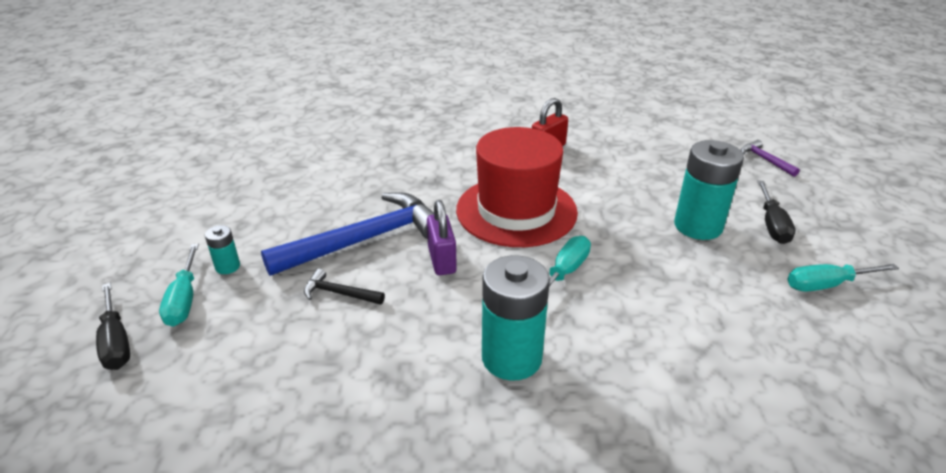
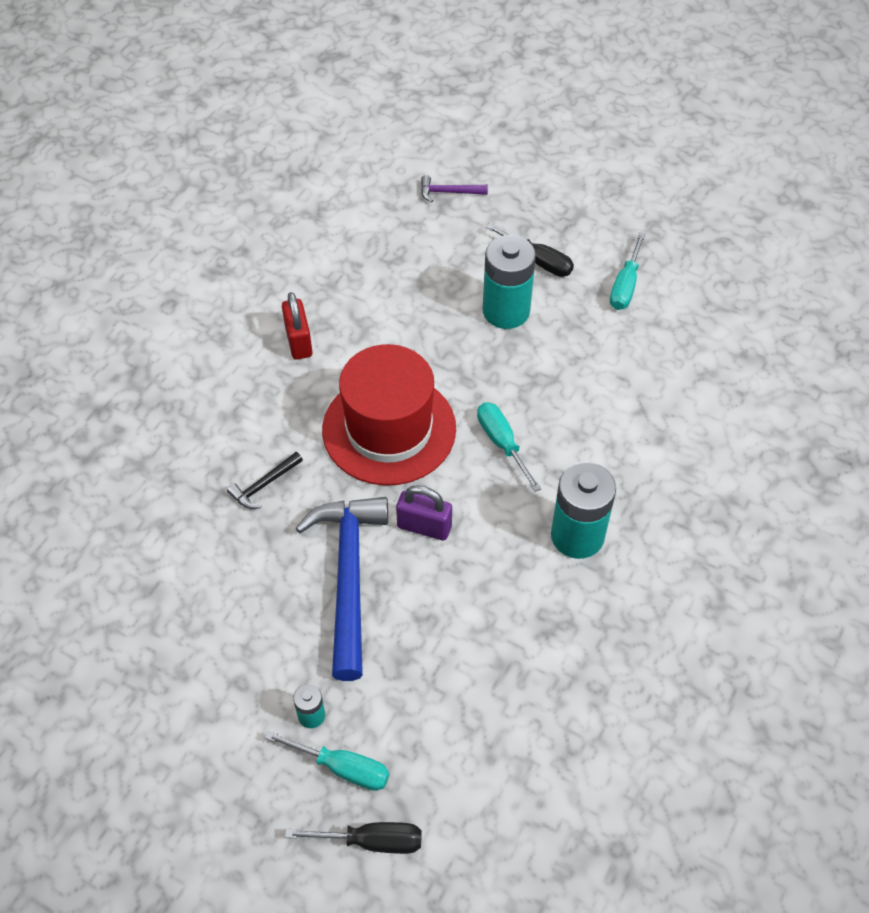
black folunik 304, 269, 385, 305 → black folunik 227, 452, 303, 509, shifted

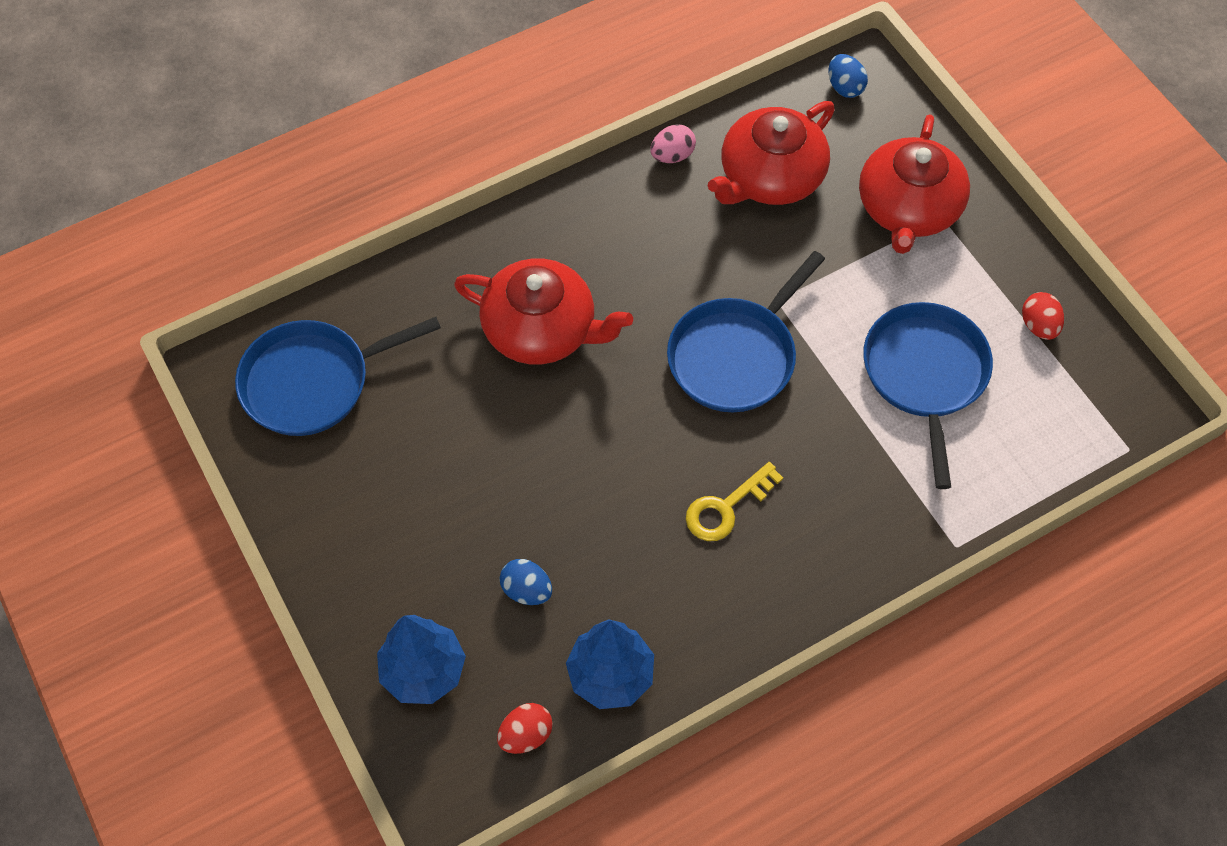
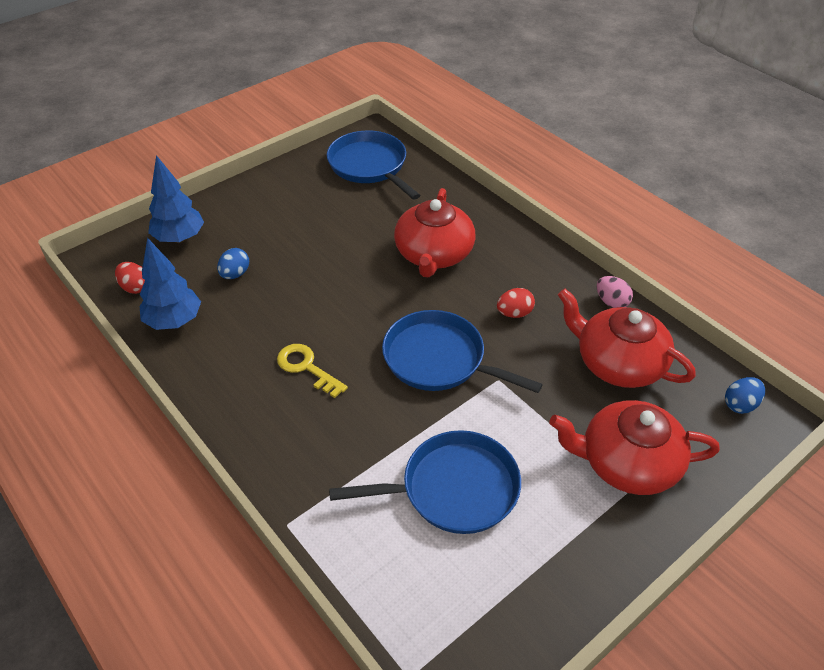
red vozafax 1022, 292, 1064, 340 → red vozafax 497, 288, 535, 318, shifted

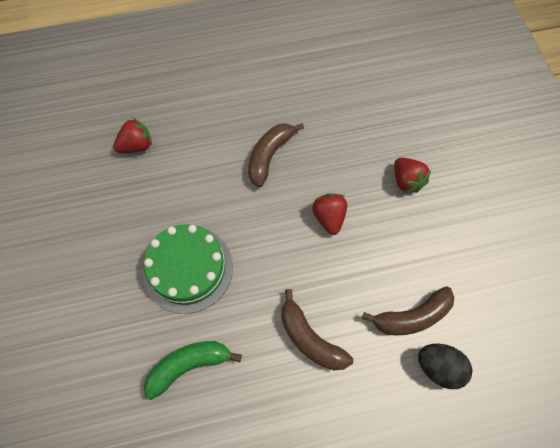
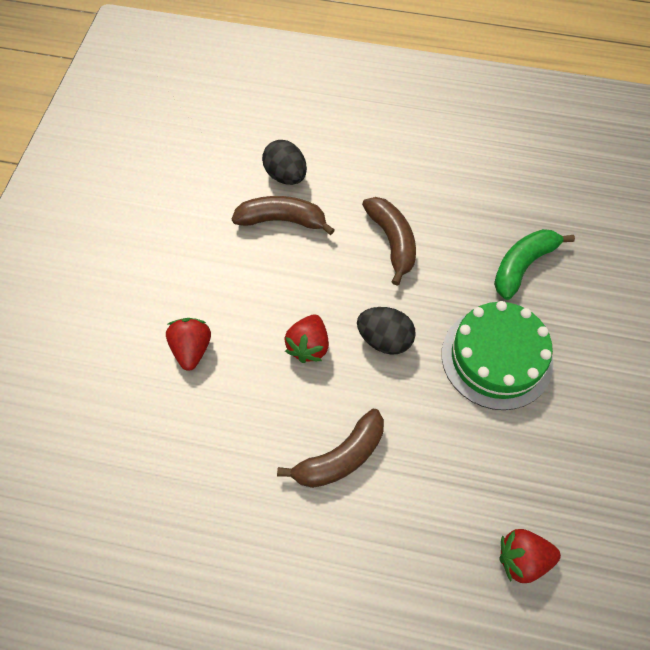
- → black vozafax 357, 307, 416, 355
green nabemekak 143, 341, 242, 400 → green nabemekak 494, 229, 575, 300, 135 degrees clockwise

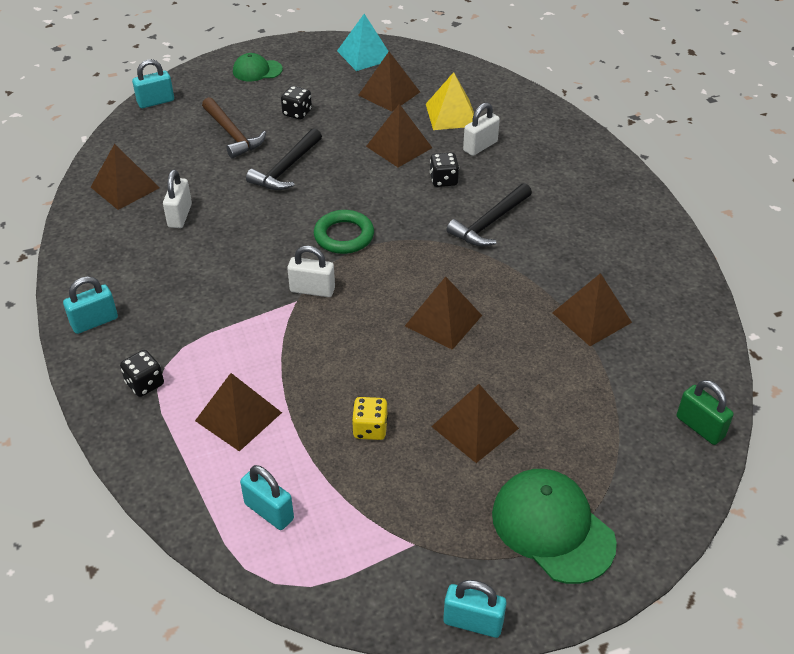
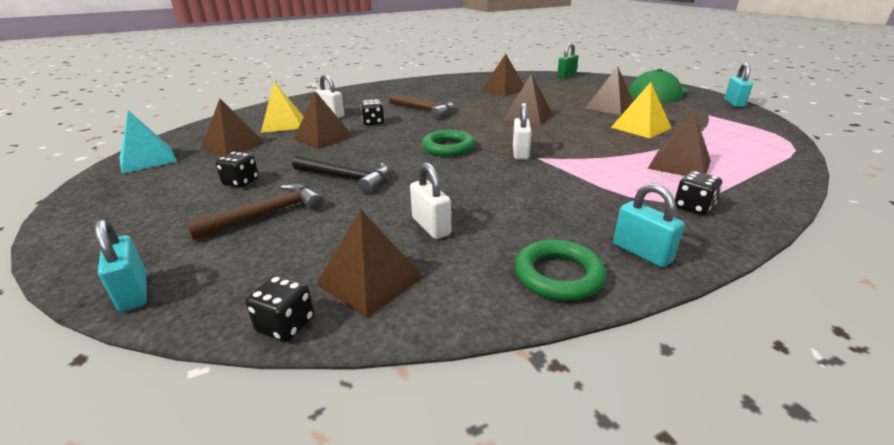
- → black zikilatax 245, 275, 314, 342
black folunik 446, 183, 532, 247 → brown folunik 389, 93, 454, 119
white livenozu 163, 170, 192, 228 → white livenozu 410, 163, 451, 239, 60 degrees clockwise
- → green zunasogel 515, 239, 606, 301
yellow zikilatax 352, 397, 388, 440 → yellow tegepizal 611, 82, 671, 138
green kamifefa 233, 53, 283, 81 → -
turquoise livenozu 240, 465, 294, 530 → -

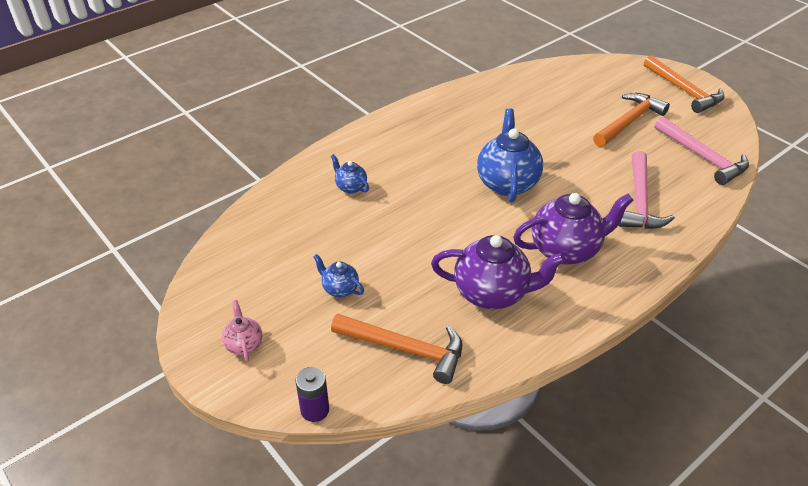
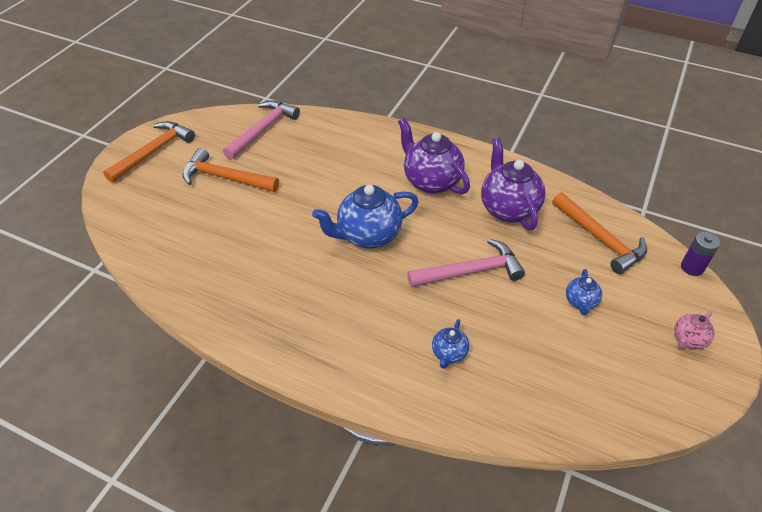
pink folunik 619, 151, 675, 229 → pink folunik 407, 239, 525, 287, shifted
orange folunik 331, 314, 462, 384 → orange folunik 552, 192, 647, 274, 150 degrees clockwise

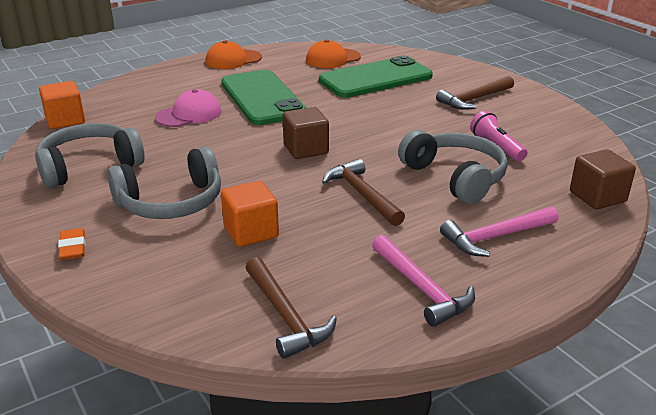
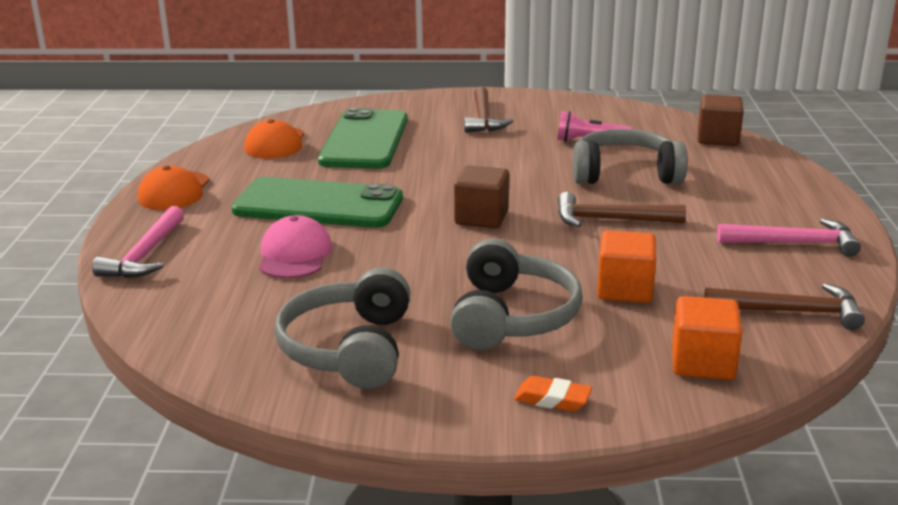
pink folunik 440, 206, 559, 257 → pink folunik 92, 206, 184, 278, shifted
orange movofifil 39, 81, 85, 129 → orange movofifil 672, 296, 742, 380, shifted

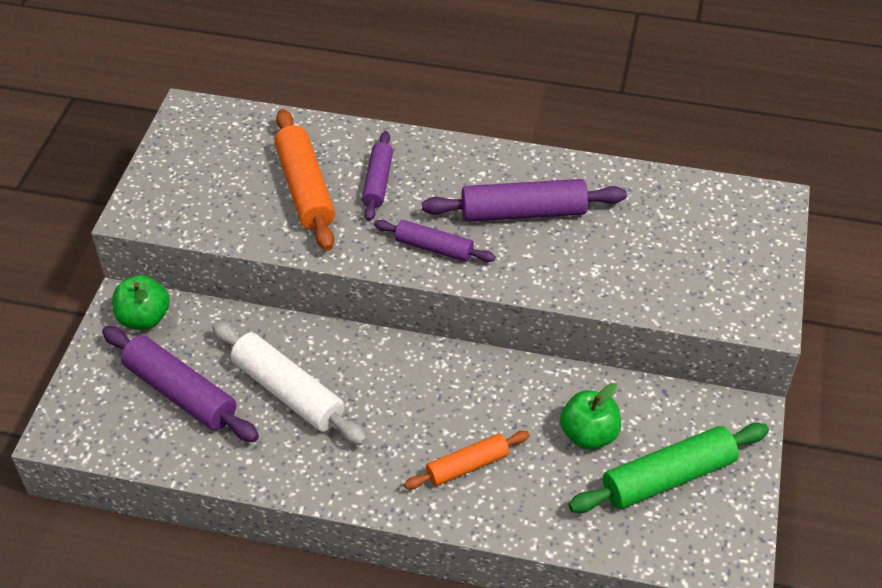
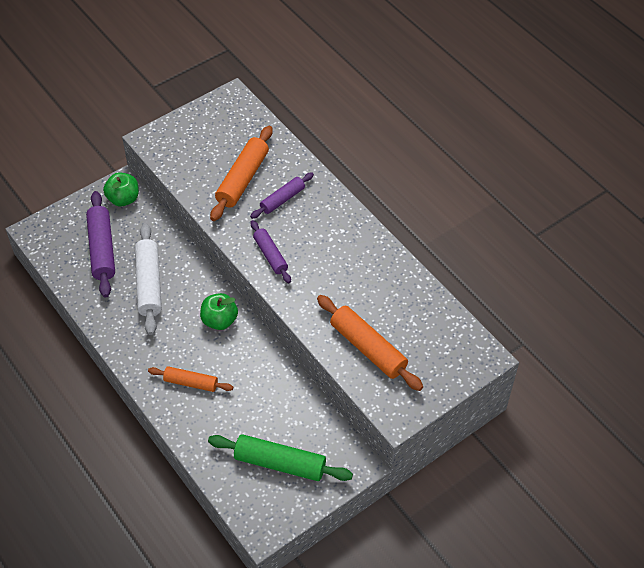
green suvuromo 560, 383, 621, 450 → green suvuromo 200, 293, 238, 330, shifted
- → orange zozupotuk 317, 295, 423, 391
purple zozupotuk 422, 179, 627, 222 → -

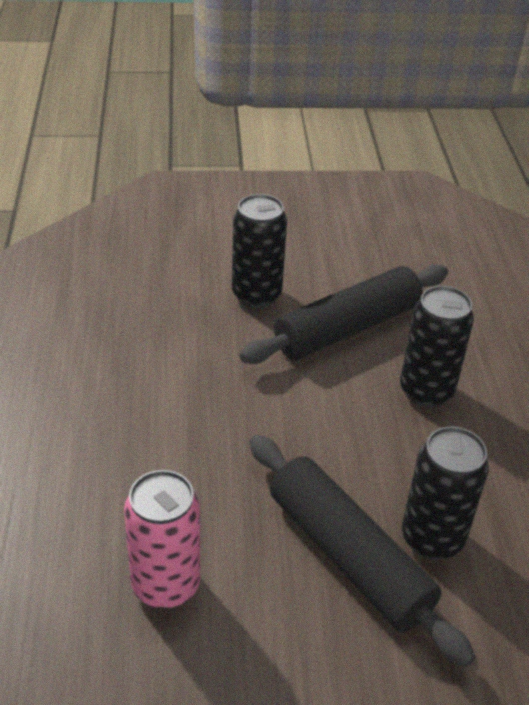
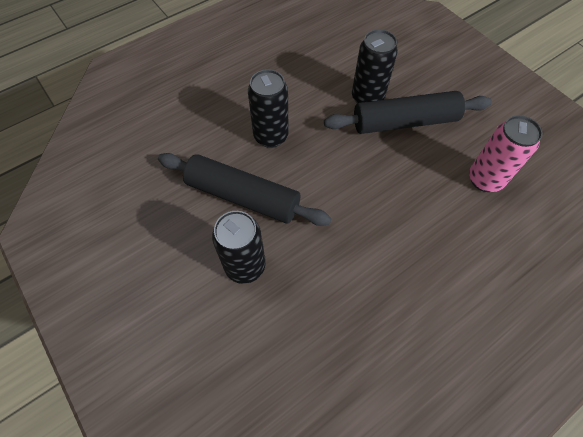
black zozupotuk 249, 435, 475, 667 → black zozupotuk 324, 91, 492, 134, 60 degrees clockwise

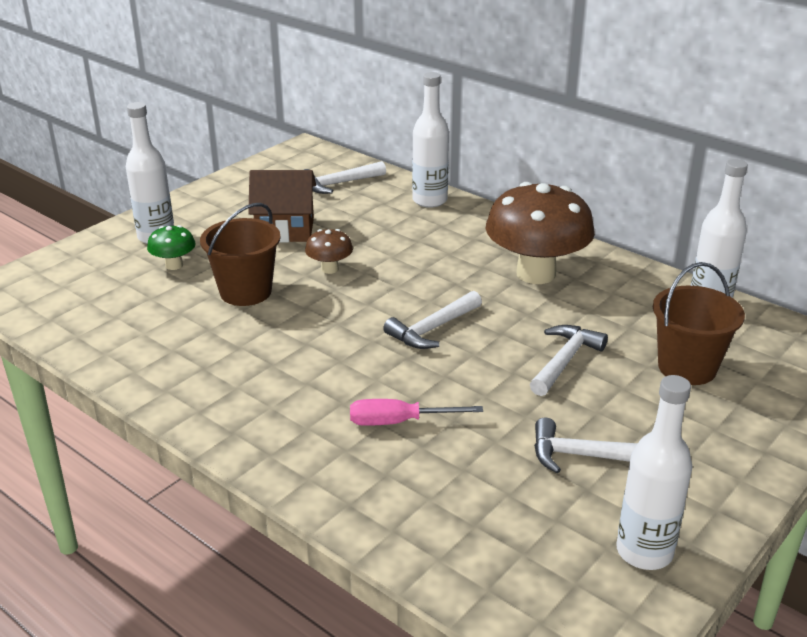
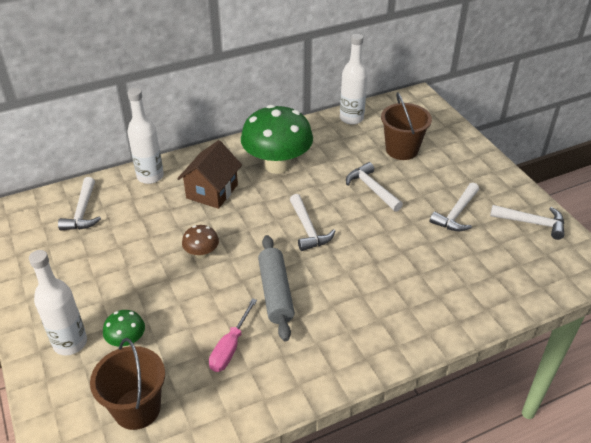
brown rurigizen 200, 203, 281, 306 → brown rurigizen 90, 338, 165, 430, shifted
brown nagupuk 248, 170, 316, 242 → brown nagupuk 177, 140, 242, 209, shifted
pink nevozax 350, 399, 483, 426 → pink nevozax 209, 298, 257, 372, shifted
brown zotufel 486, 182, 595, 284 → green zotufel 241, 105, 313, 174
- → grey zozupotuk 258, 235, 295, 341
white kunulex 616, 375, 693, 570 → white folunik 490, 205, 564, 240

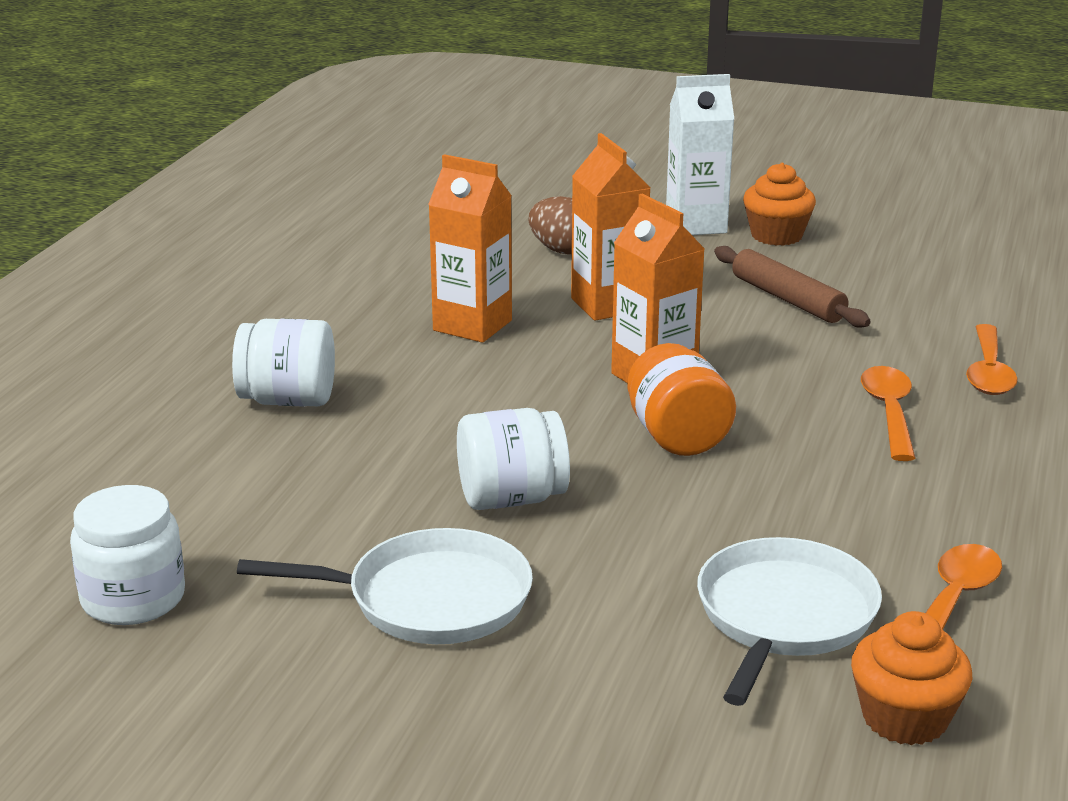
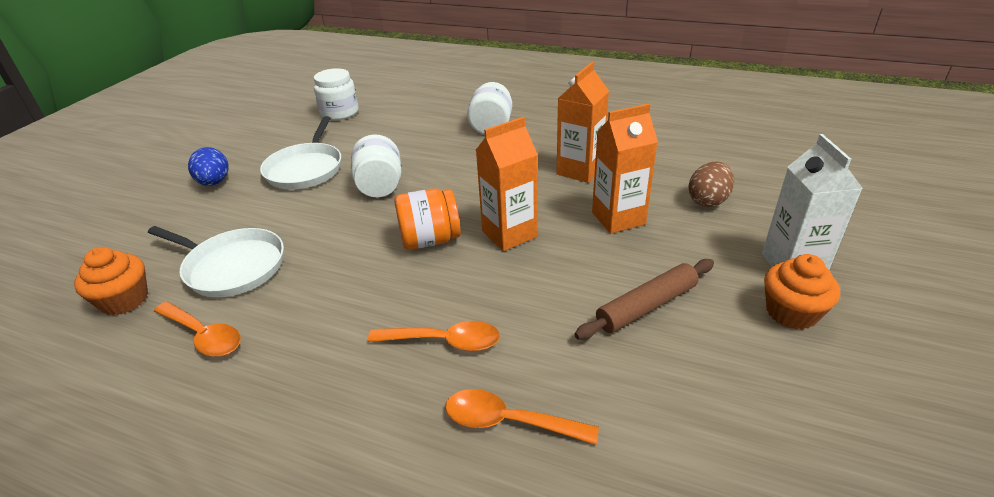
- → blue vozafax 188, 147, 229, 186

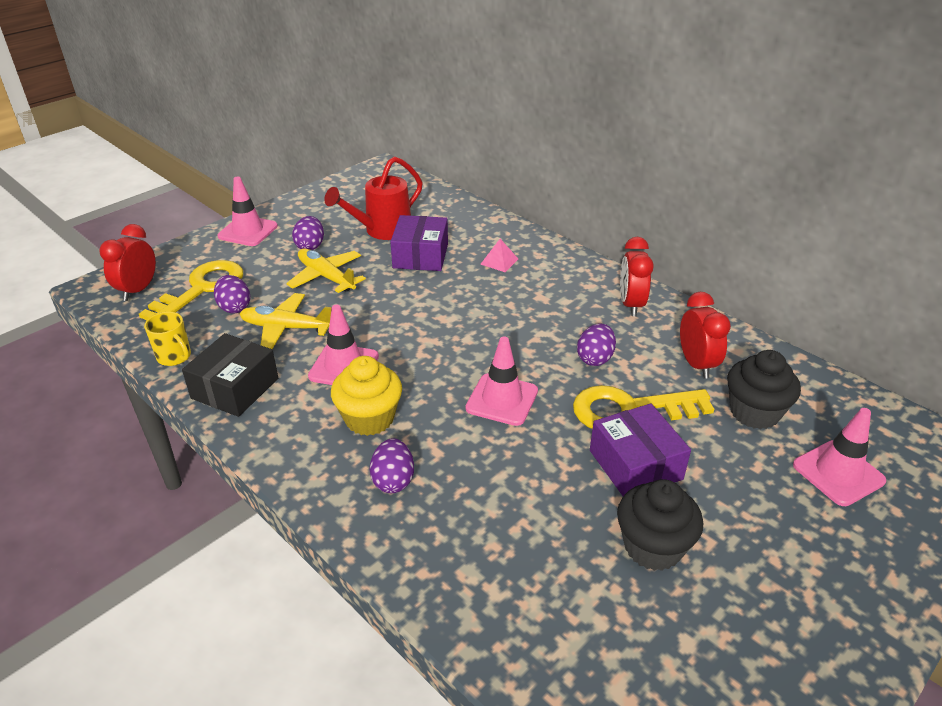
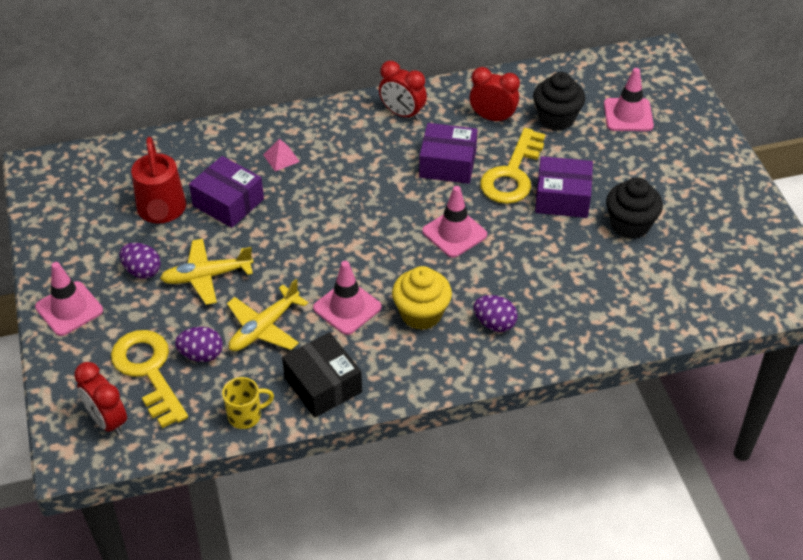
purple vozafax 577, 323, 616, 366 → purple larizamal 419, 123, 478, 184

